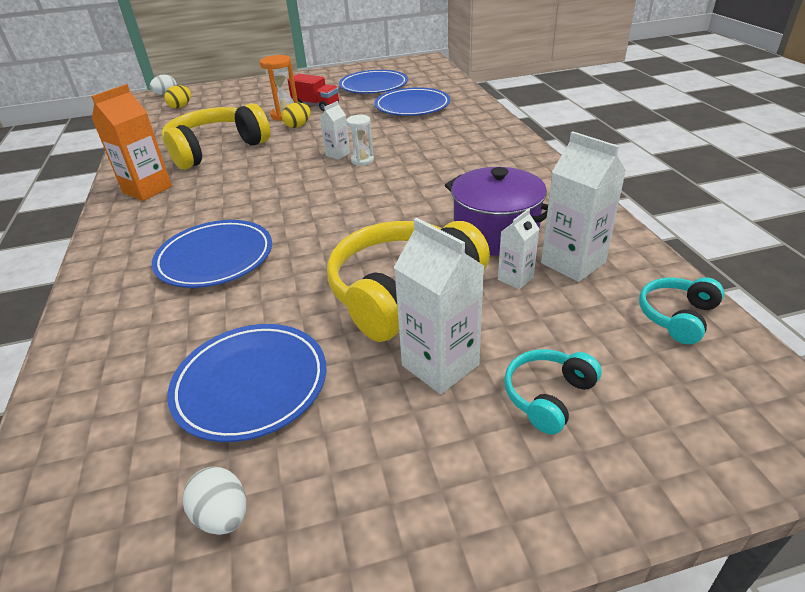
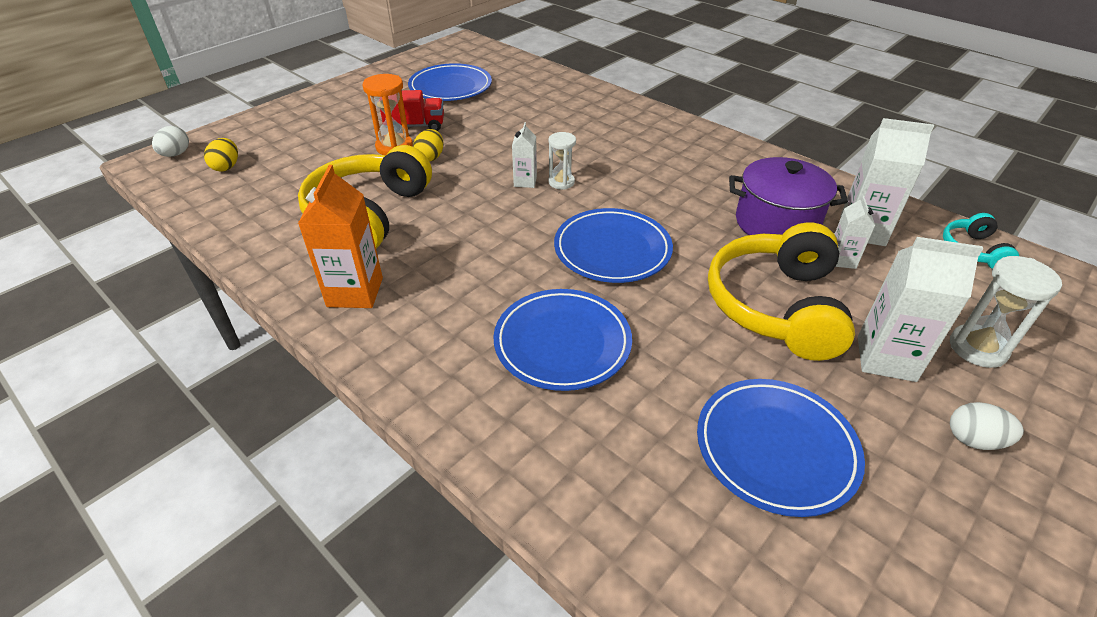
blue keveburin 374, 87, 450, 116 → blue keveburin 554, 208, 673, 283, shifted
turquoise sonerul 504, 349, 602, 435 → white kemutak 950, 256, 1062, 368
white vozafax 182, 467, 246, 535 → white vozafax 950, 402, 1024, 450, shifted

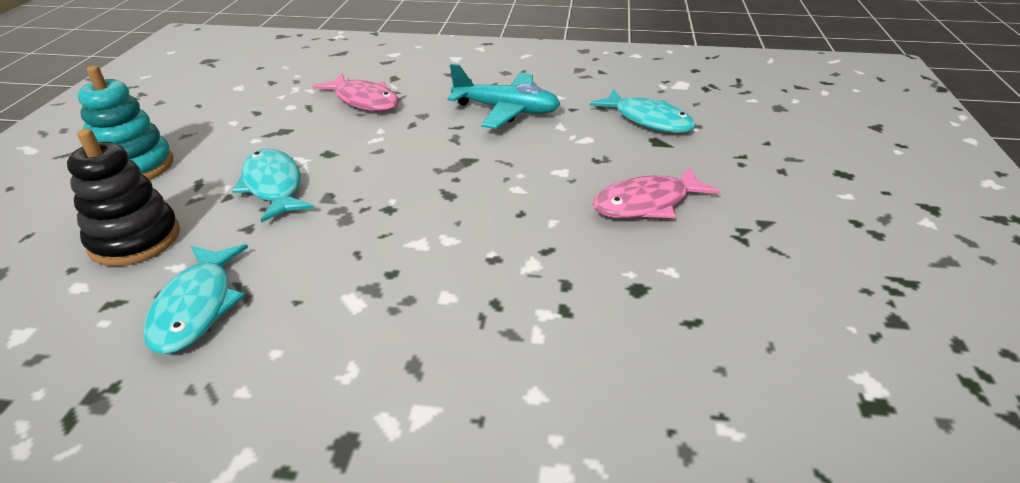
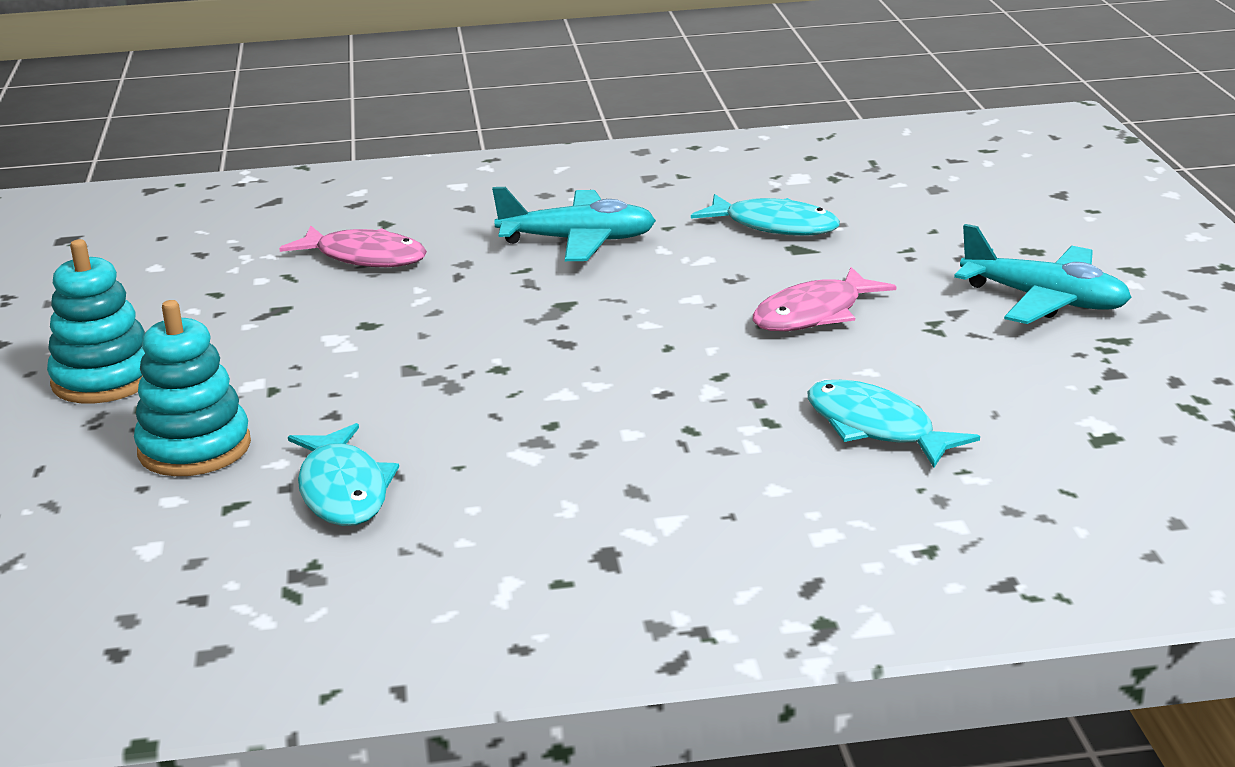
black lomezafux 67, 128, 180, 266 → turquoise lomezafux 134, 300, 251, 476
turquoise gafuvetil 232, 149, 314, 223 → turquoise gafuvetil 808, 380, 980, 467, shifted
- → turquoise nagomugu 954, 224, 1132, 324

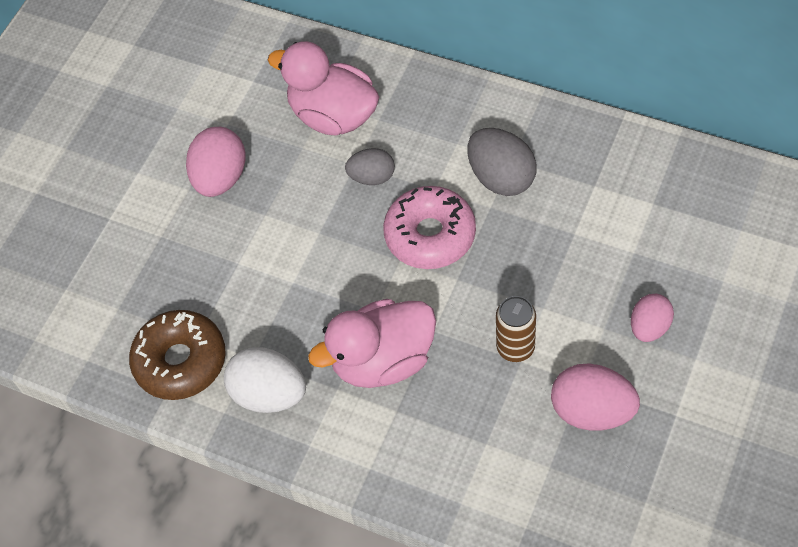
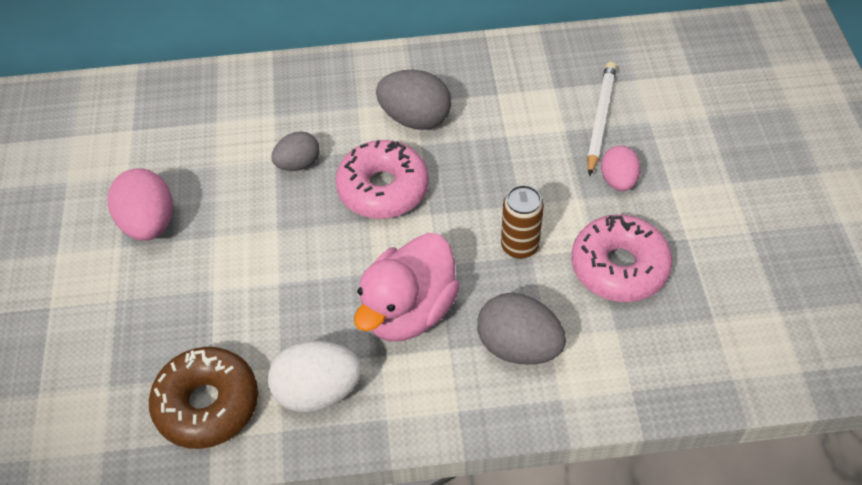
- → grey vozafax 477, 293, 566, 365
pink vozafax 551, 364, 640, 431 → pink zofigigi 572, 214, 672, 302
- → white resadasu 587, 62, 616, 176
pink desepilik 268, 41, 379, 135 → -

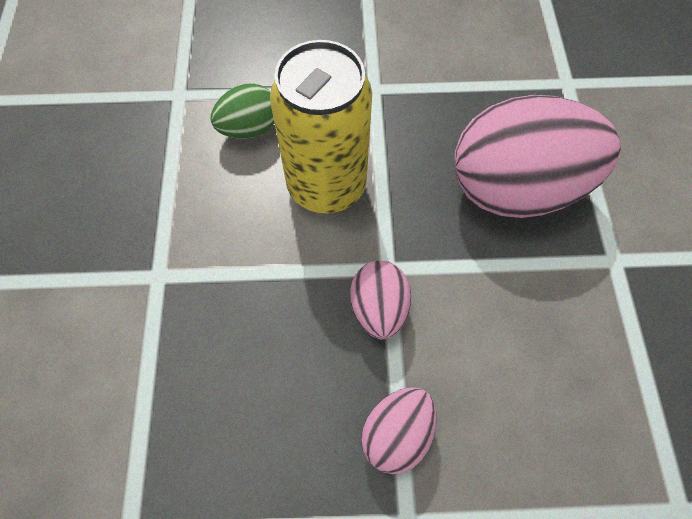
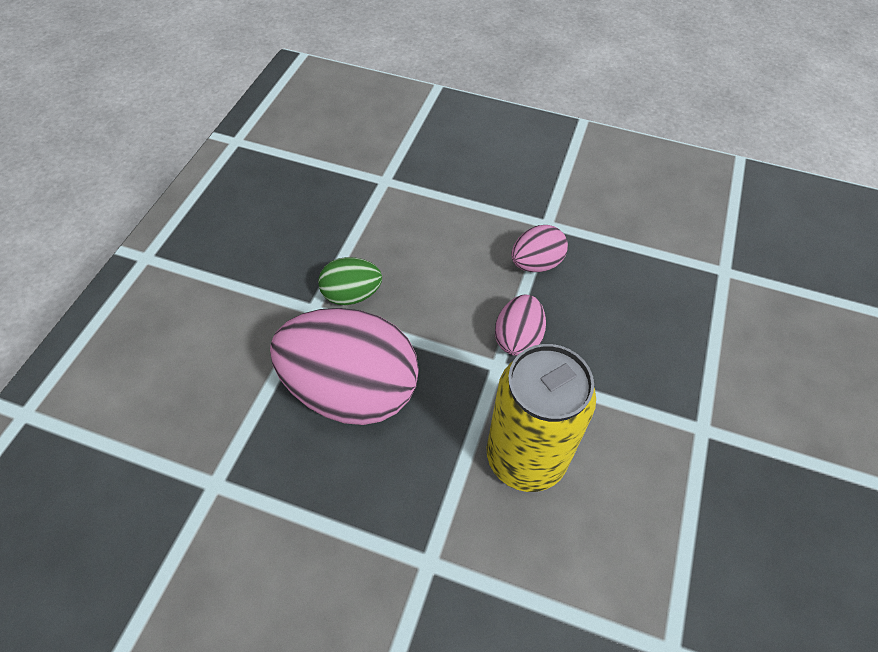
green vozafax 210, 83, 274, 139 → green vozafax 318, 257, 382, 305, shifted

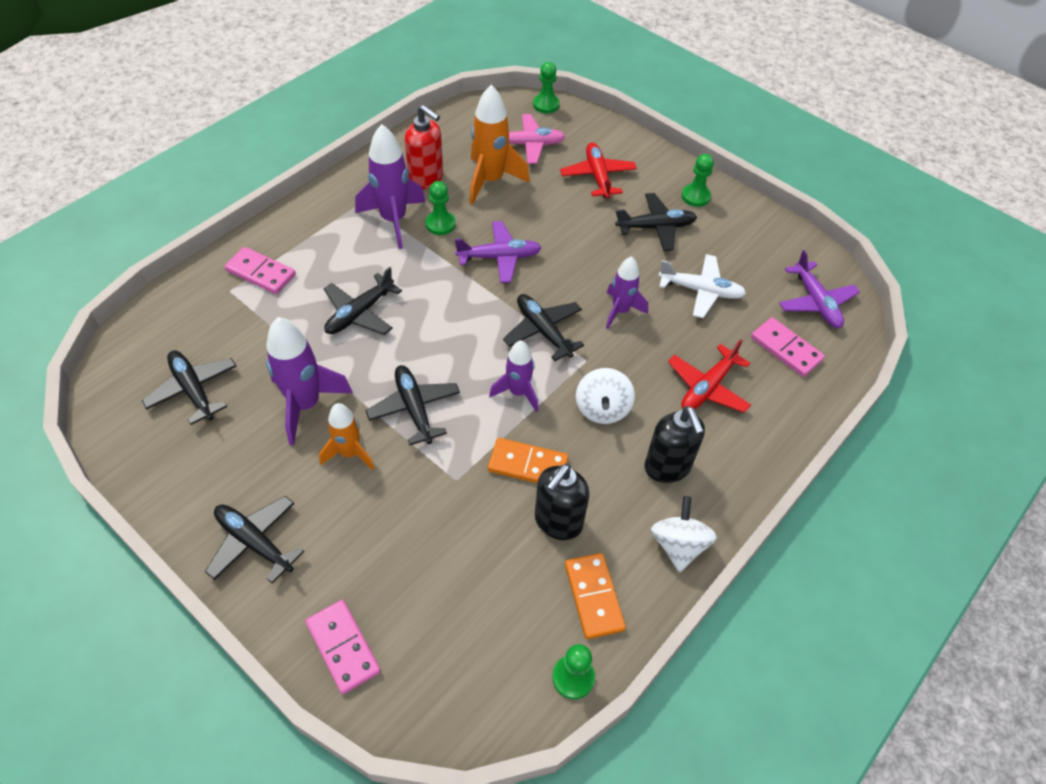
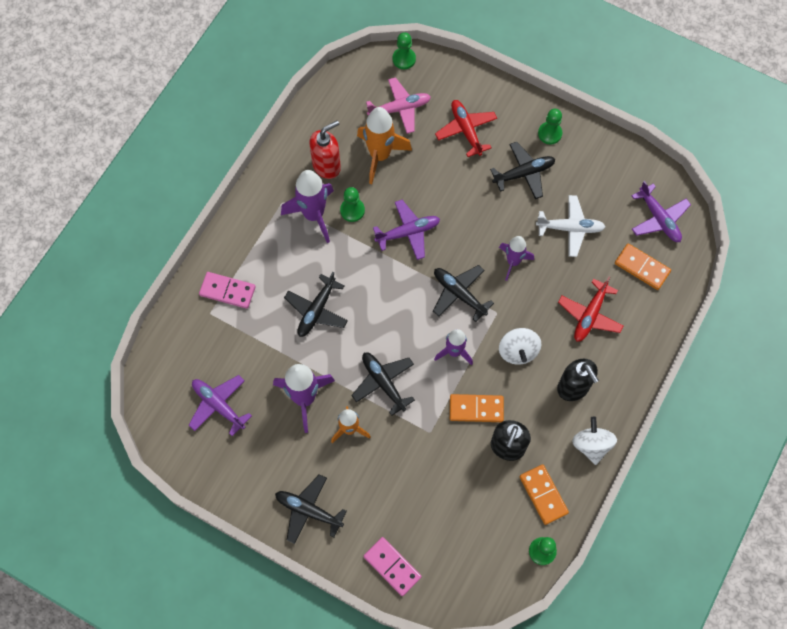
black nagomugu 142, 350, 237, 425 → purple nagomugu 189, 375, 252, 436
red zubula 405, 105, 443, 189 → red zubula 309, 120, 341, 179, 60 degrees counterclockwise
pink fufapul 751, 317, 825, 377 → orange fufapul 615, 243, 671, 290

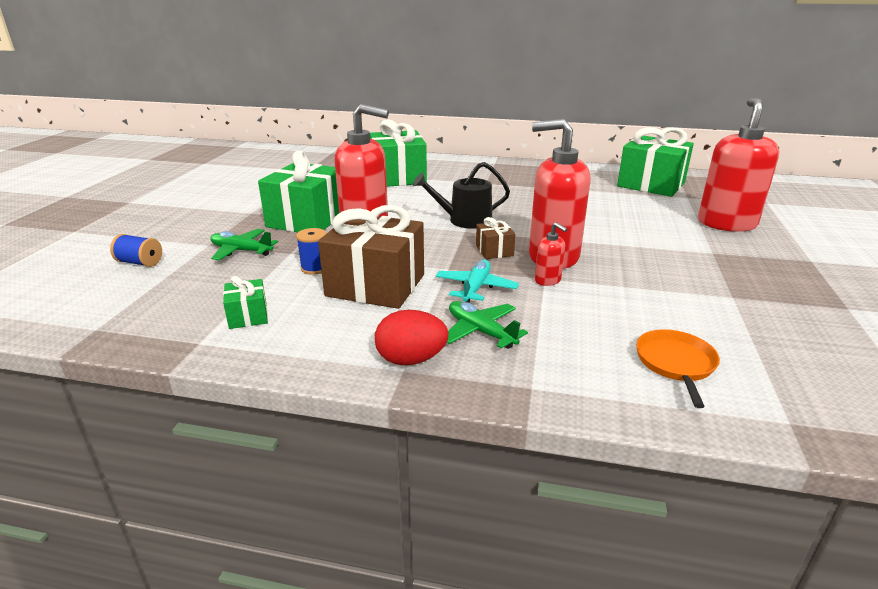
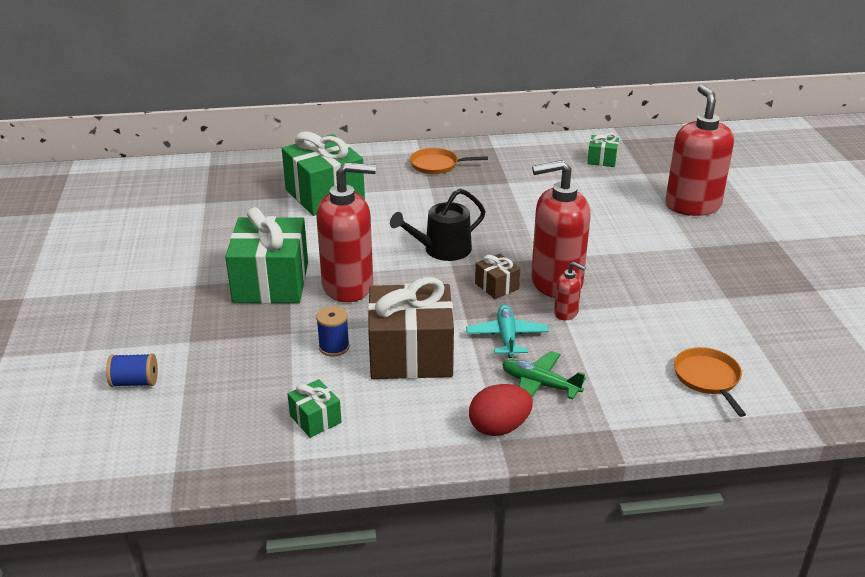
- → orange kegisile 410, 148, 488, 174
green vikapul 617, 127, 694, 197 → green vikapul 587, 133, 619, 167, x0.46
green nagomugu 210, 229, 278, 261 → -

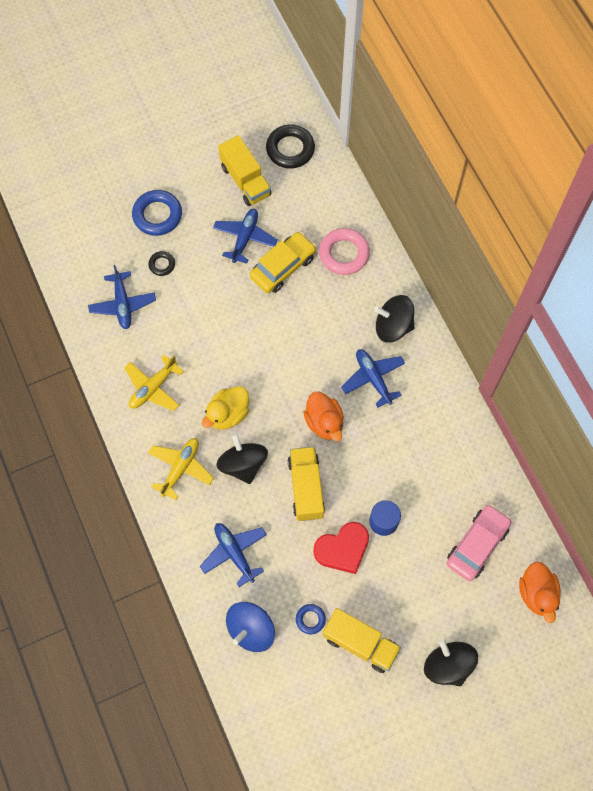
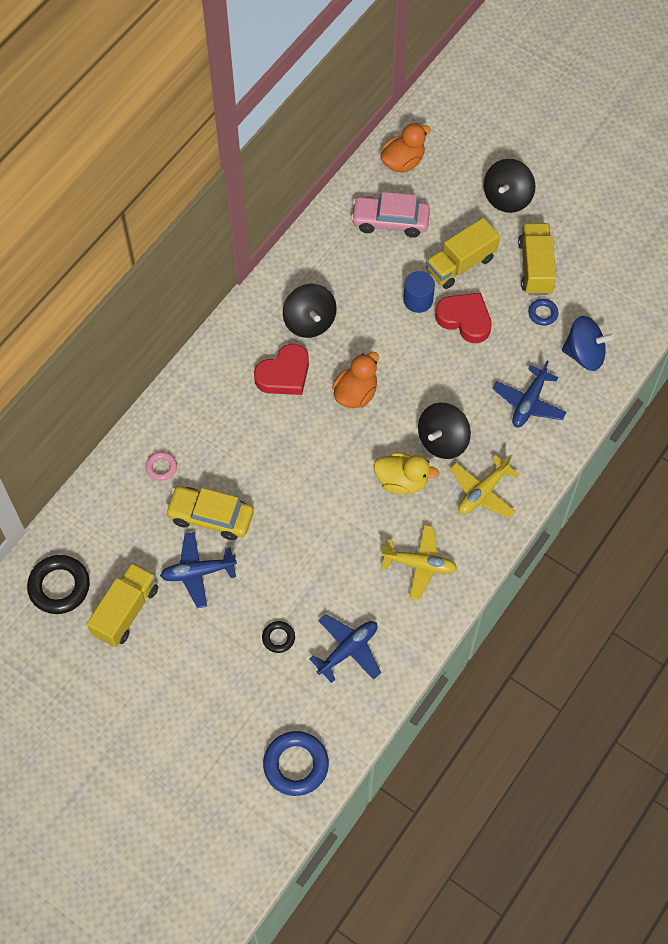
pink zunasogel 319, 228, 370, 275 → pink zunasogel 145, 451, 177, 481, x0.53
blue nagomugu 341, 349, 405, 408 → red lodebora 254, 344, 309, 395
blue zunasogel 132, 190, 182, 236 → blue zunasogel 263, 731, 329, 796, shifted
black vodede 374, 295, 414, 343 → black vodede 283, 284, 337, 338, shifted
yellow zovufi 288, 446, 325, 521 → yellow zovufi 426, 218, 500, 289, shifted
yellow nagomugu 148, 438, 214, 500 → yellow nagomugu 450, 455, 519, 518, 45 degrees counterclockwise

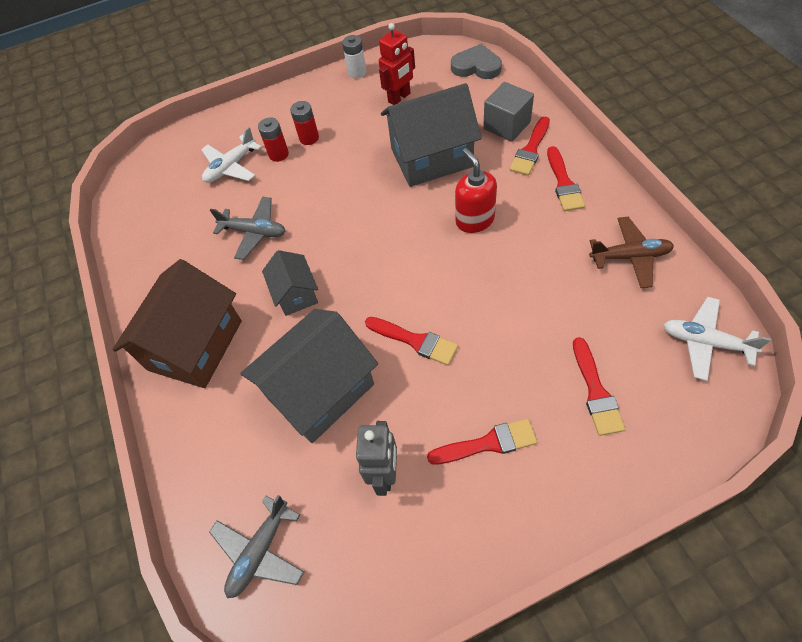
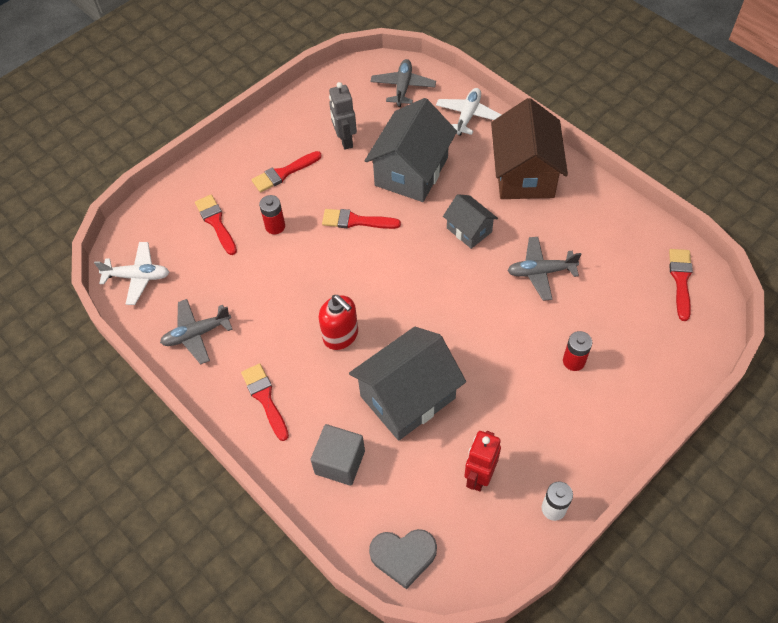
brown nagomugu 589, 217, 674, 288 → grey nagomugu 160, 299, 233, 364
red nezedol 290, 101, 319, 145 → red nezedol 259, 195, 285, 234, shifted
white nagomugu 201, 127, 262, 183 → white nagomugu 436, 88, 501, 136, shifted
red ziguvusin 509, 117, 550, 176 → red ziguvusin 669, 249, 693, 321, shifted

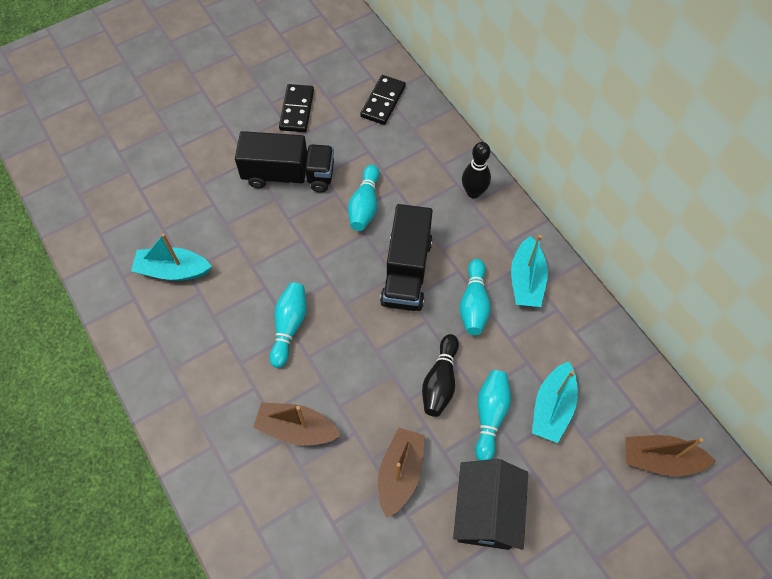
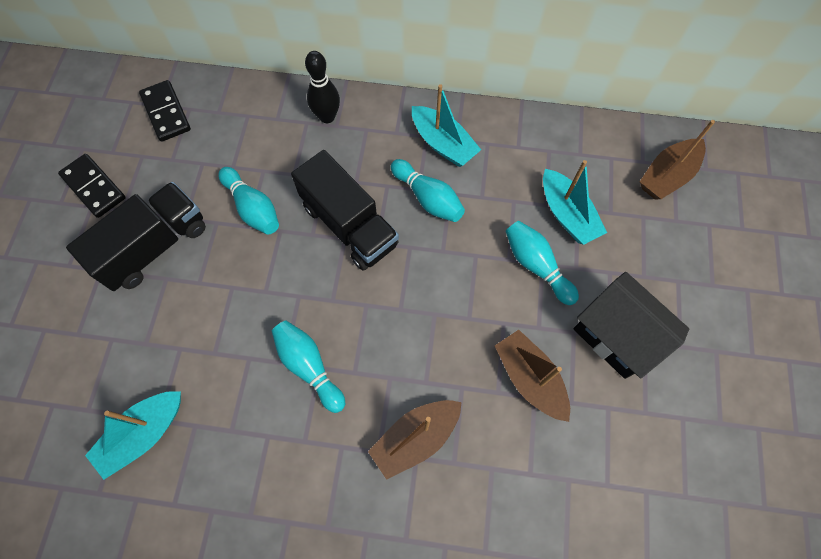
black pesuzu 422, 334, 459, 417 → -

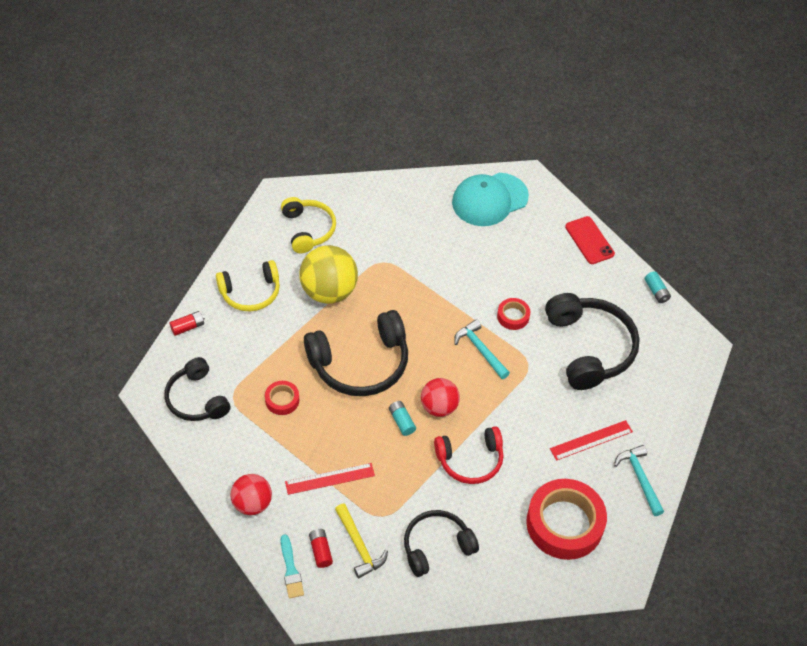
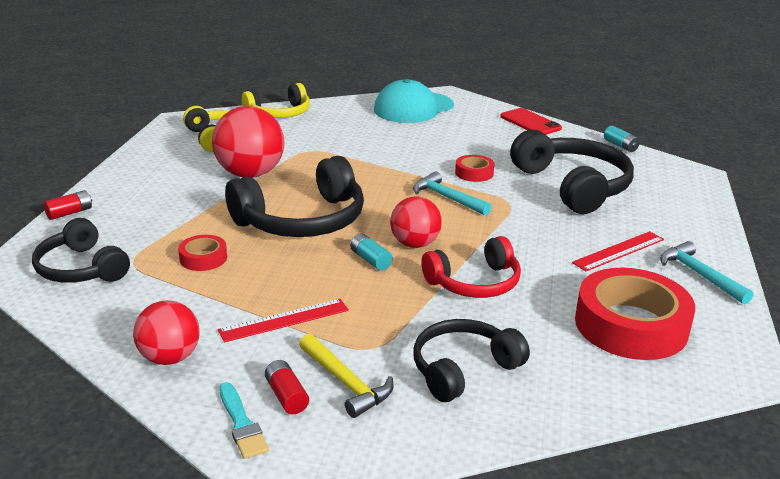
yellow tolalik 299, 245, 358, 304 → red tolalik 212, 106, 284, 178
yellow sonerul 216, 260, 280, 312 → yellow sonerul 242, 83, 310, 118, shifted

